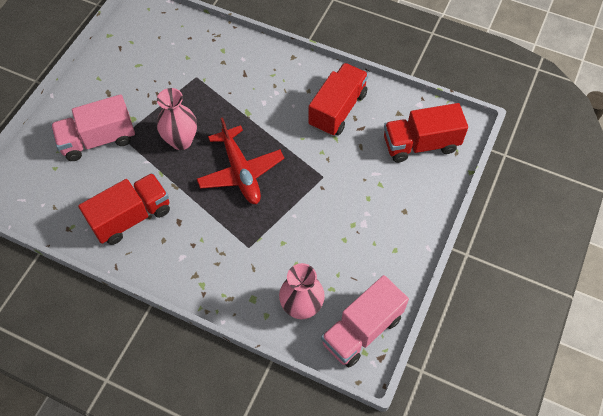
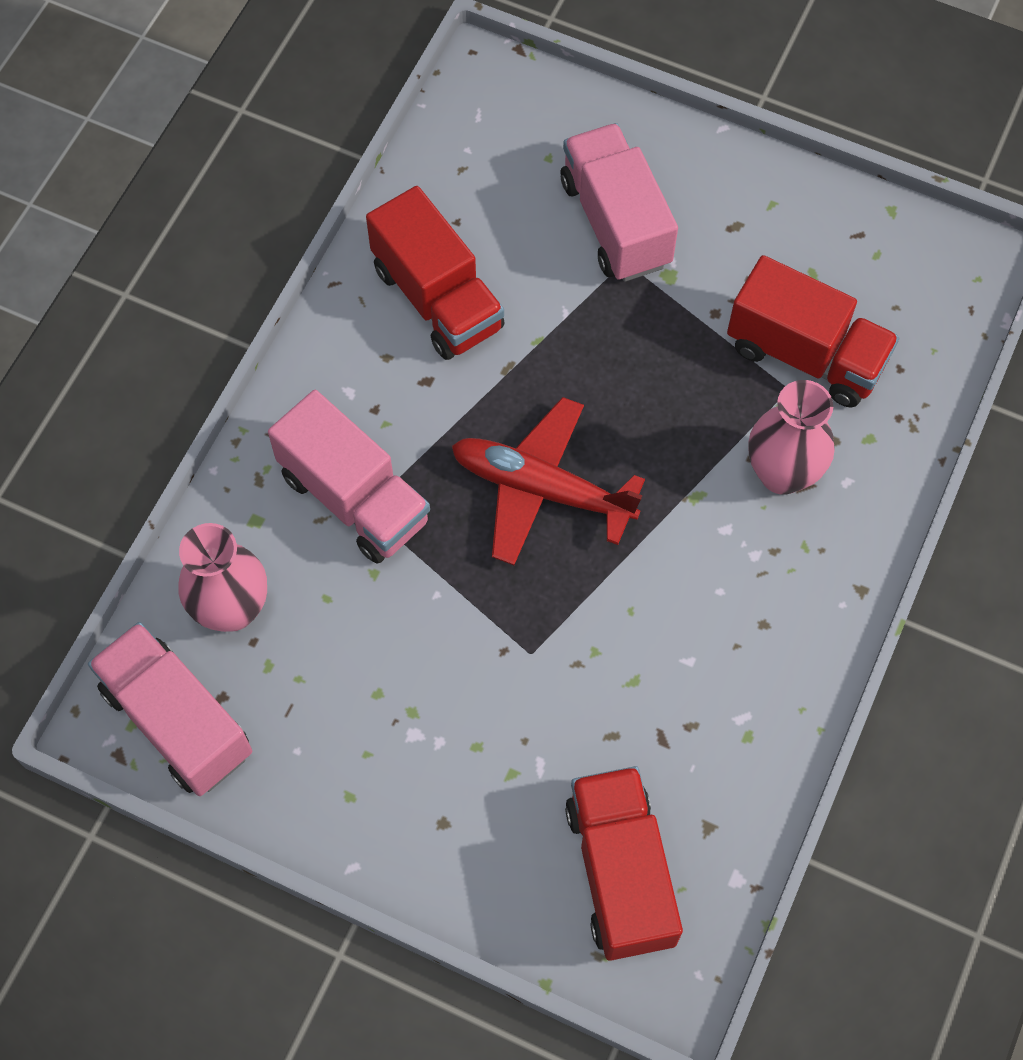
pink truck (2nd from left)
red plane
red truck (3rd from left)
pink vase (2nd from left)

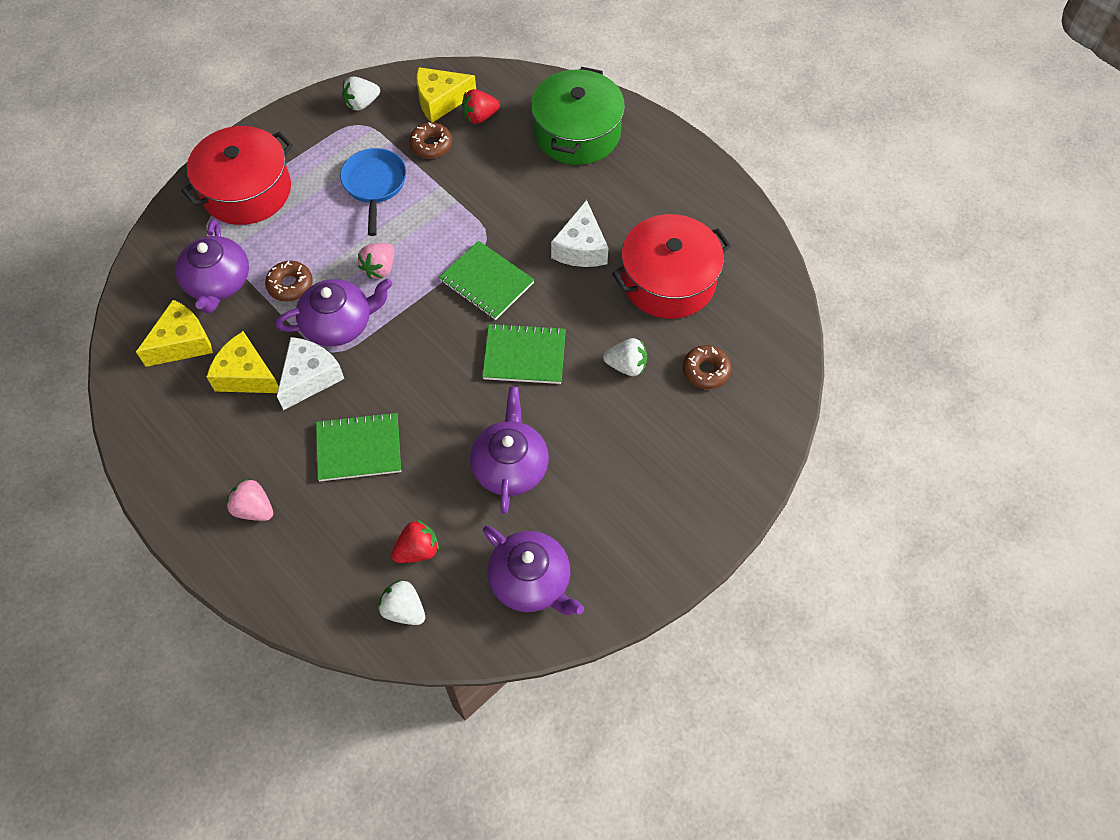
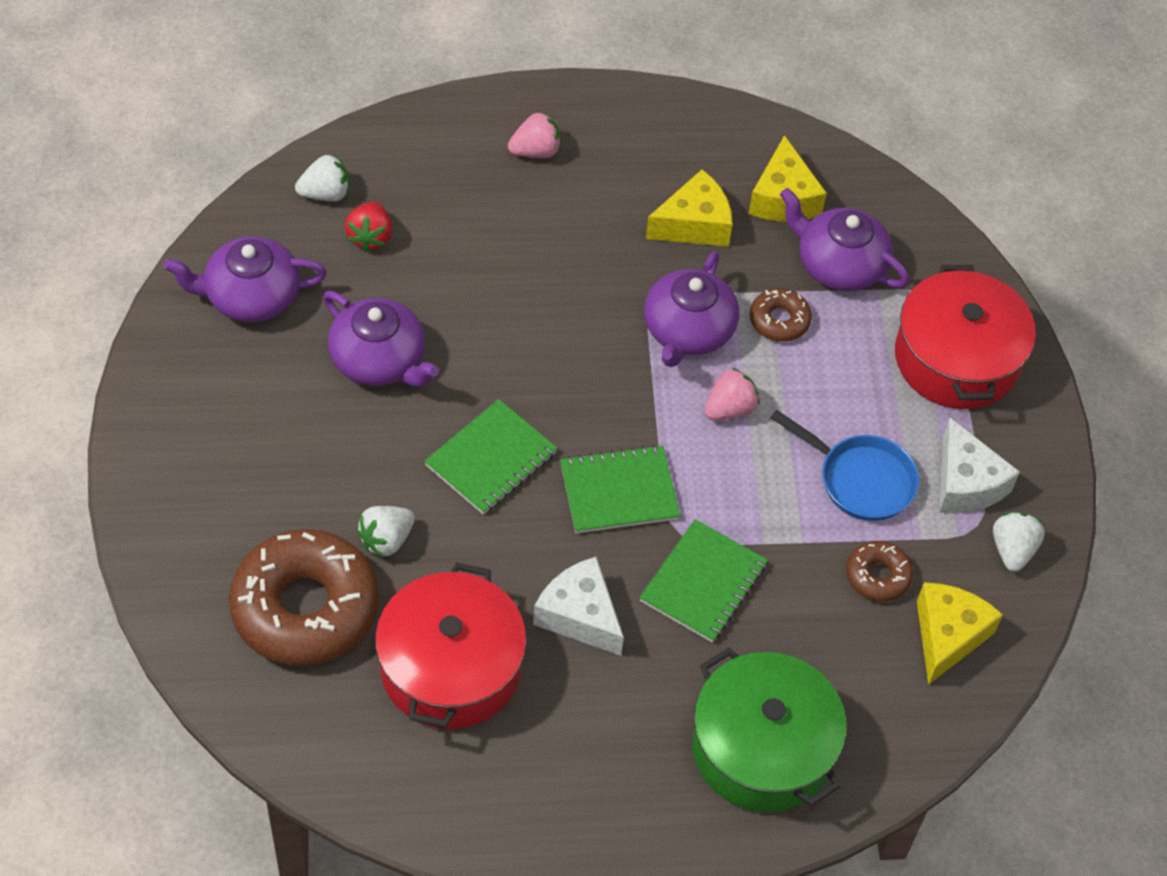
brown donut (1st from left)
green notebook (3rd from left)
pink strawberry (2nd from left)
white cheese (2nd from left)
red strawberry (2nd from left in the first image)

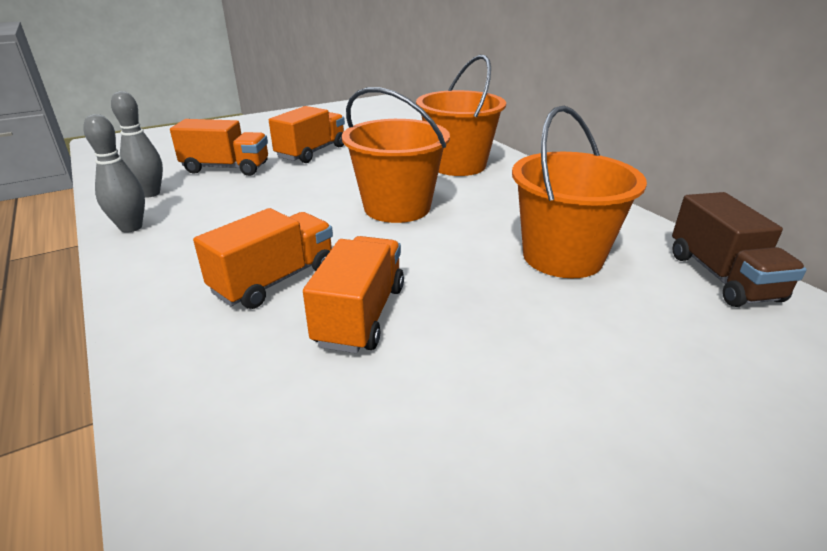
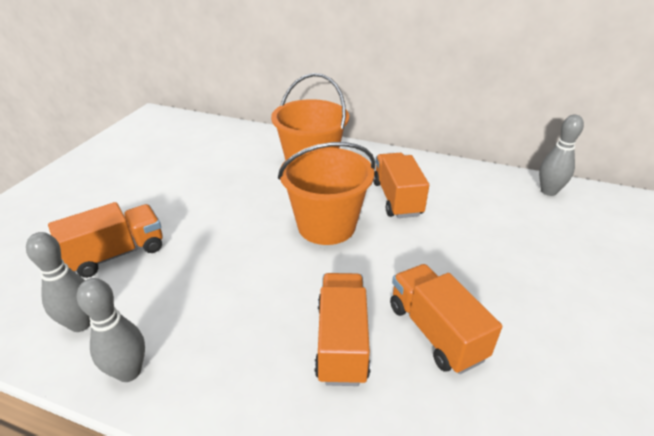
orange truck (3rd from left)
grey bowling pin (3rd from left)
orange bucket (3rd from left in the first image)

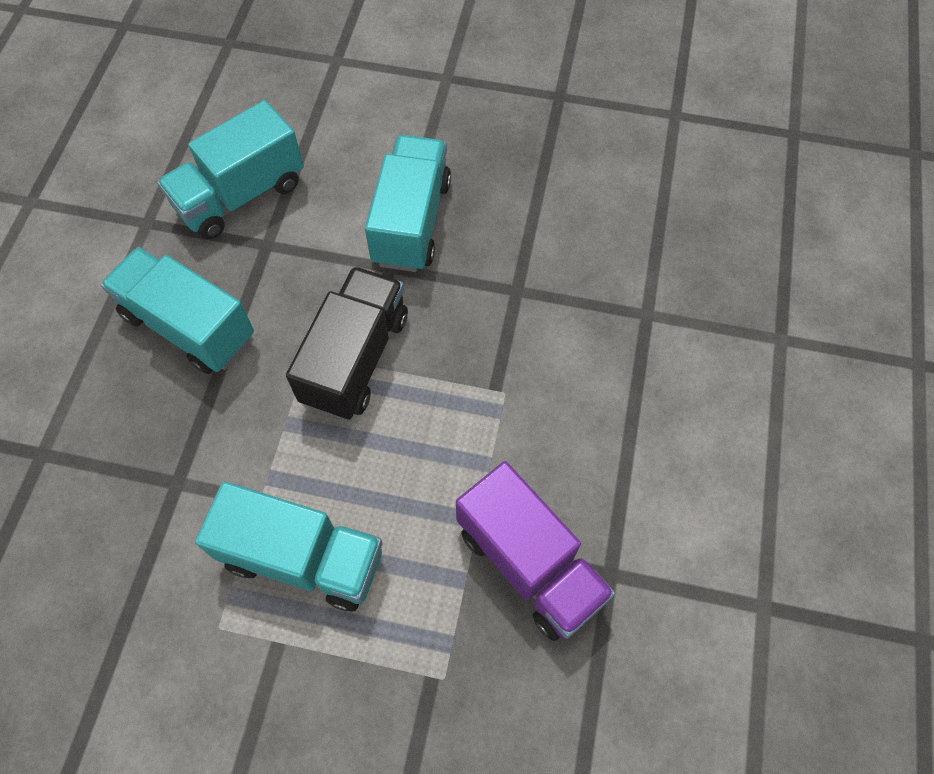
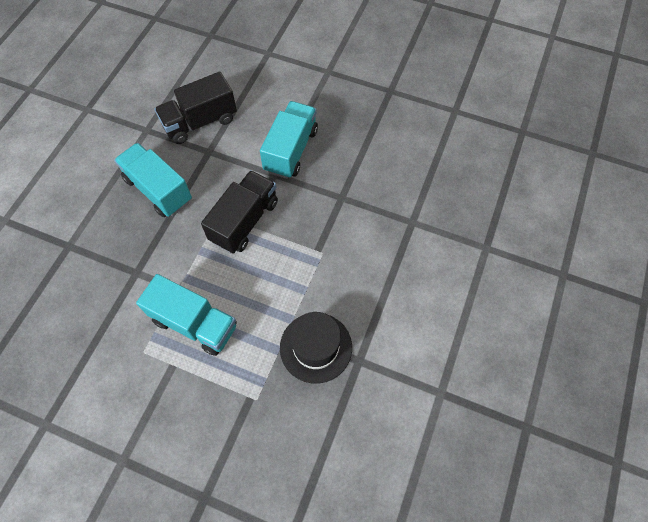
black truck (1st from left)
black hat

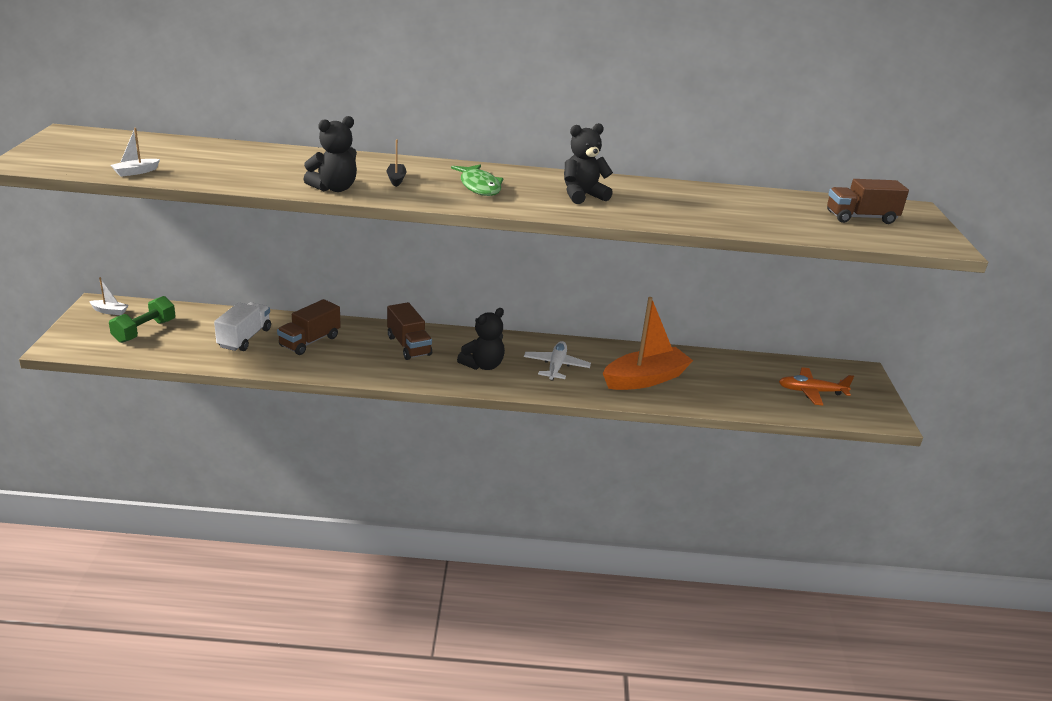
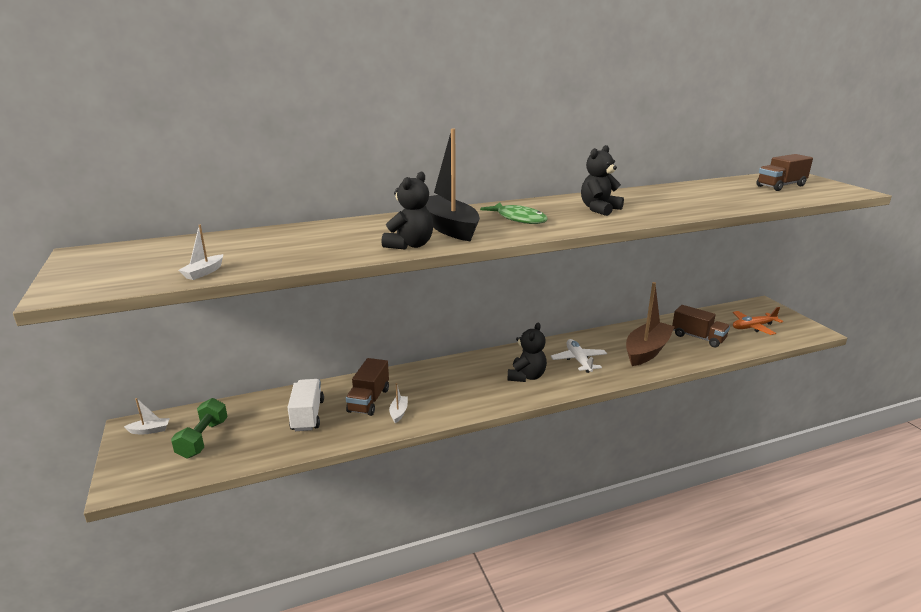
white boat (3rd from left)
black boat
brown boat
brown truck (2nd from left)

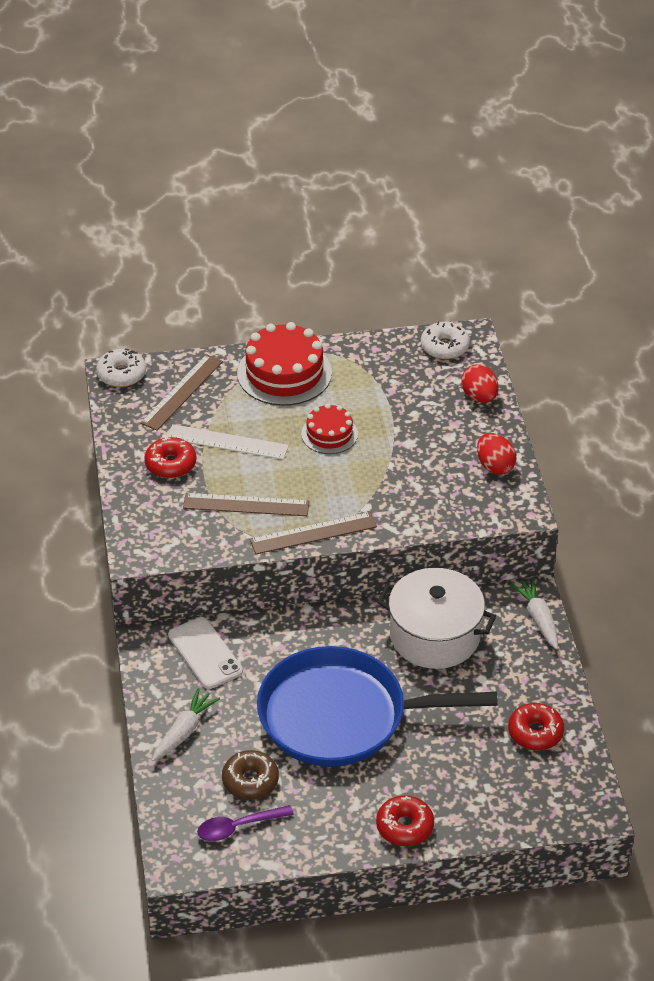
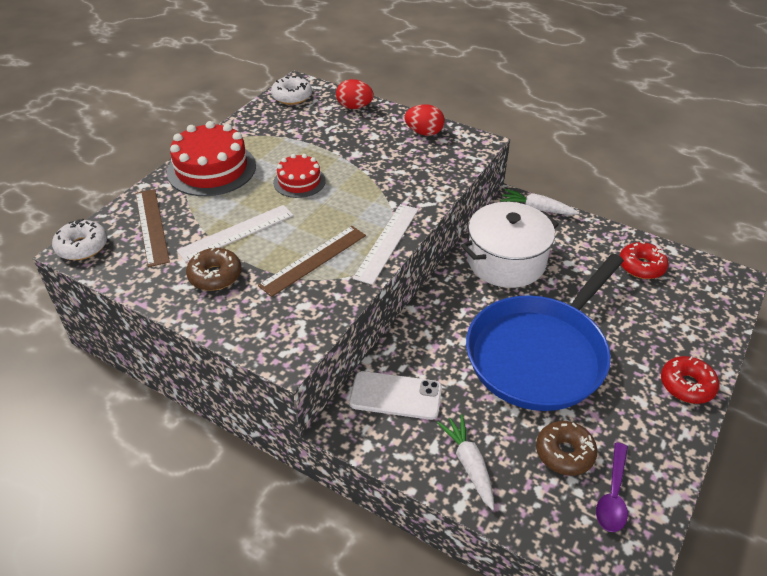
brown donut (1st from left)
white ruler (2nd from left)

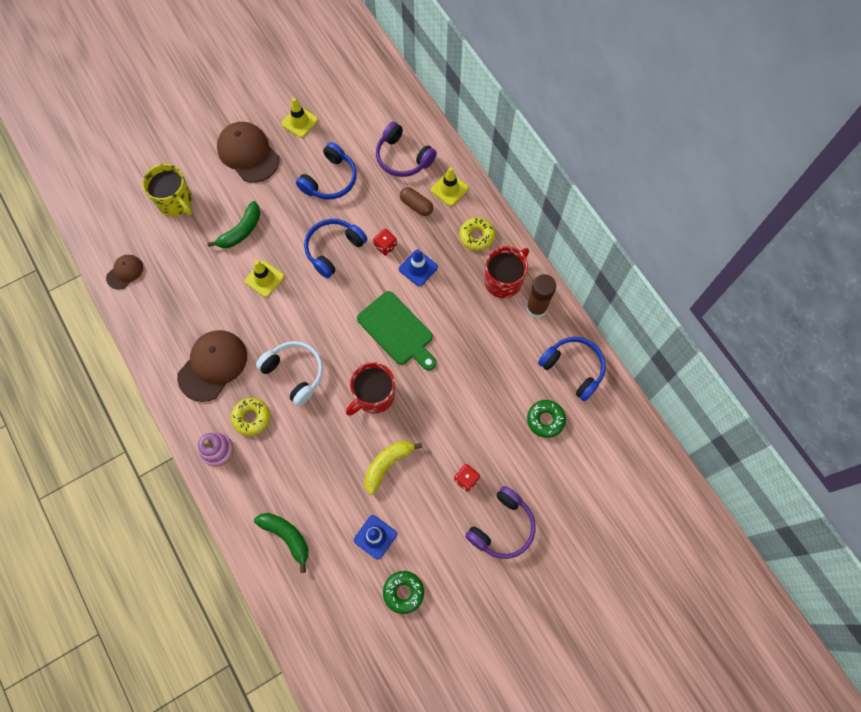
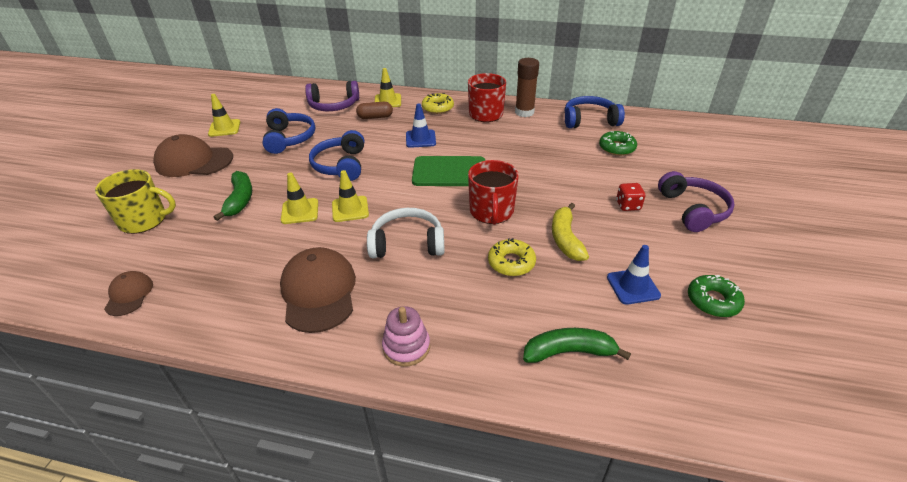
yellow traffic cone (3rd from left)
yellow donut (2nd from left)
red dice (1st from left in the first image)

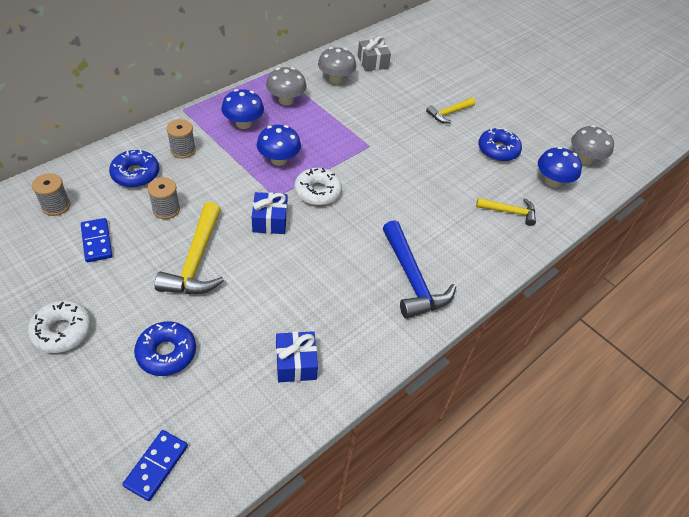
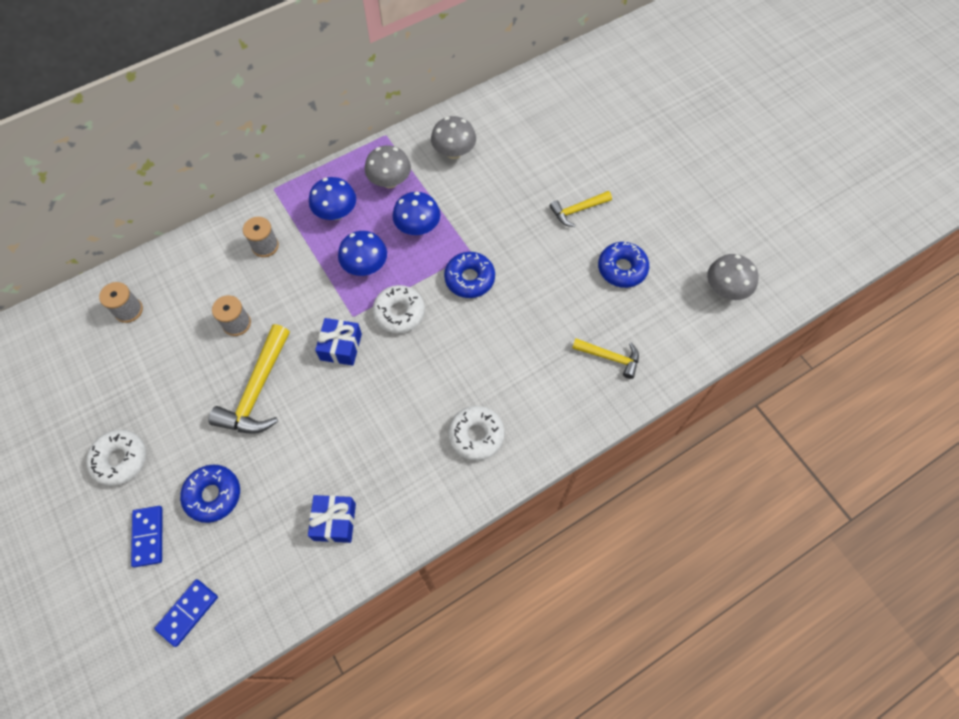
blue domino (1st from left)
blue mushroom (3rd from left)
blue donut (2nd from left)
white donut (3rd from left)
grey gift

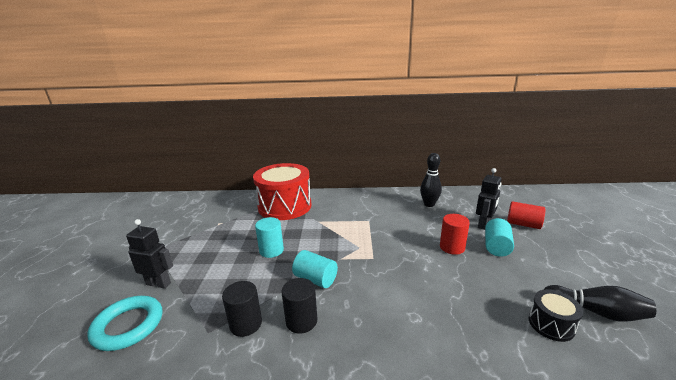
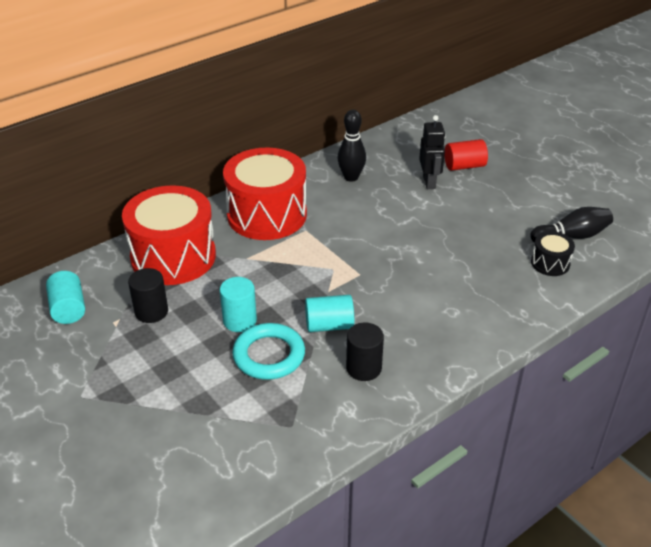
turquoise cylinder (1st from left)
black cylinder (1st from left)
red drum (2nd from left)
turquoise ring
black robot (1st from left in the first image)
red cylinder (1st from left in the first image)

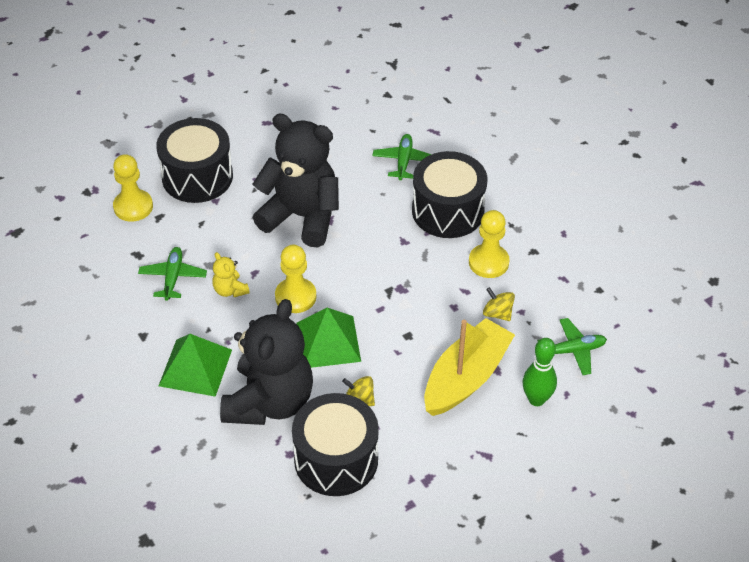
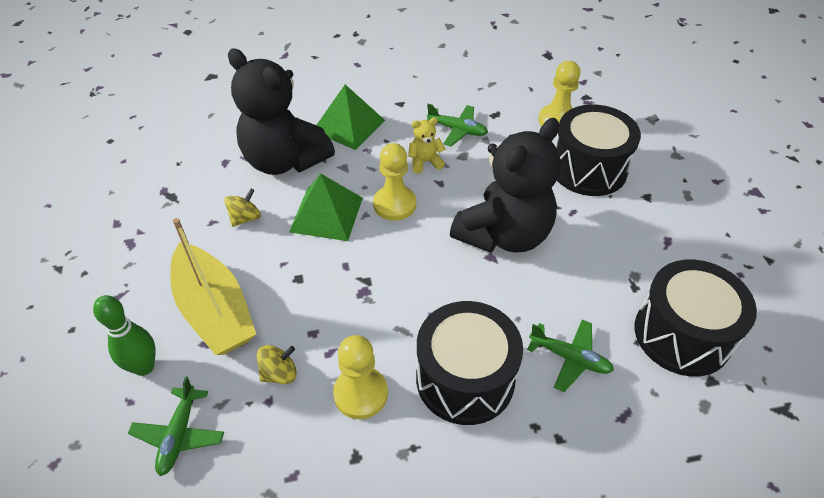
black drum (3rd from left)

